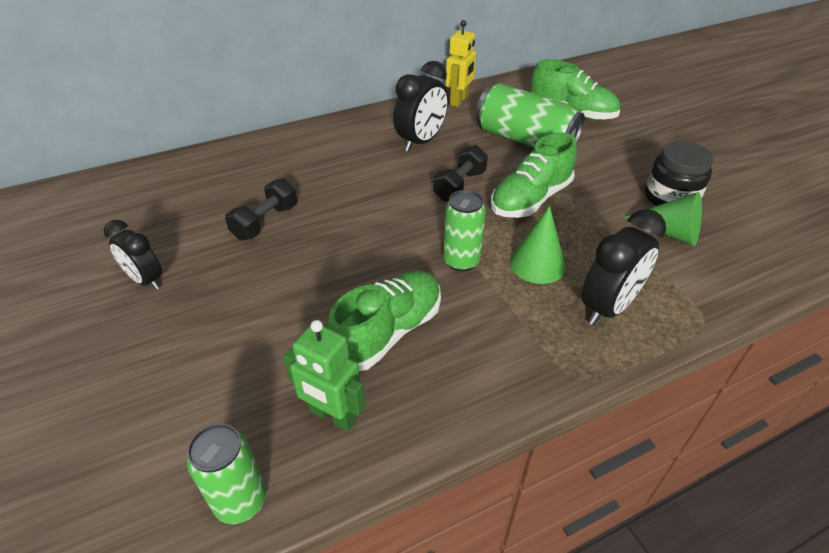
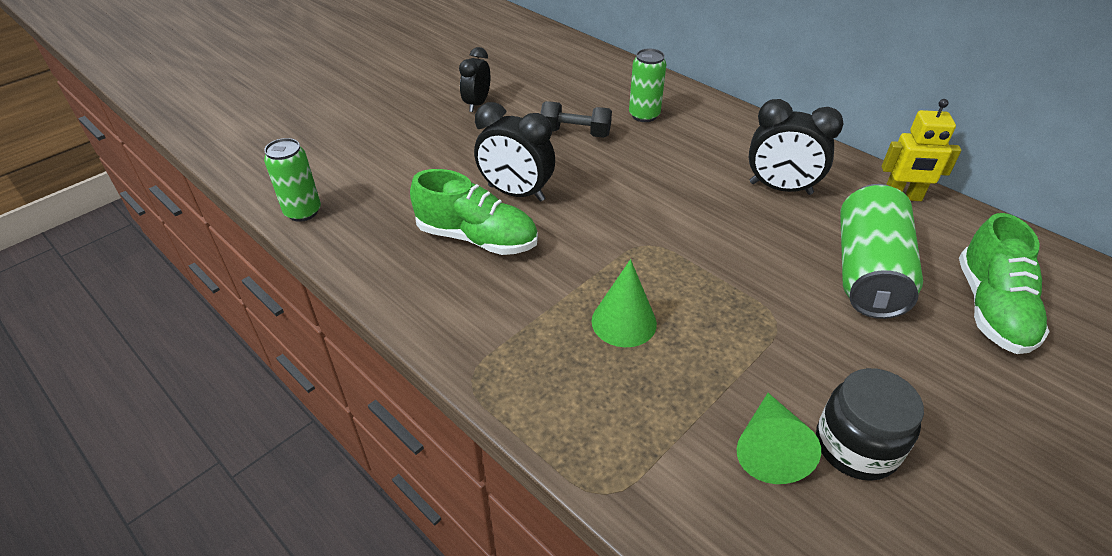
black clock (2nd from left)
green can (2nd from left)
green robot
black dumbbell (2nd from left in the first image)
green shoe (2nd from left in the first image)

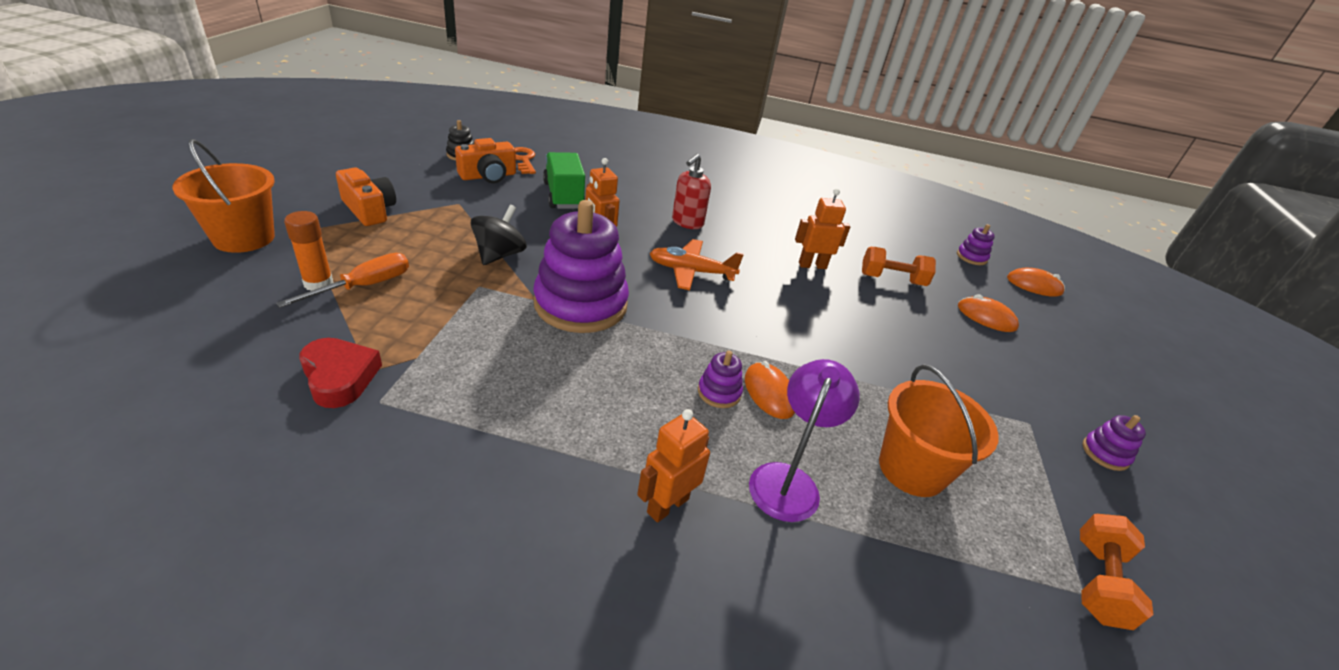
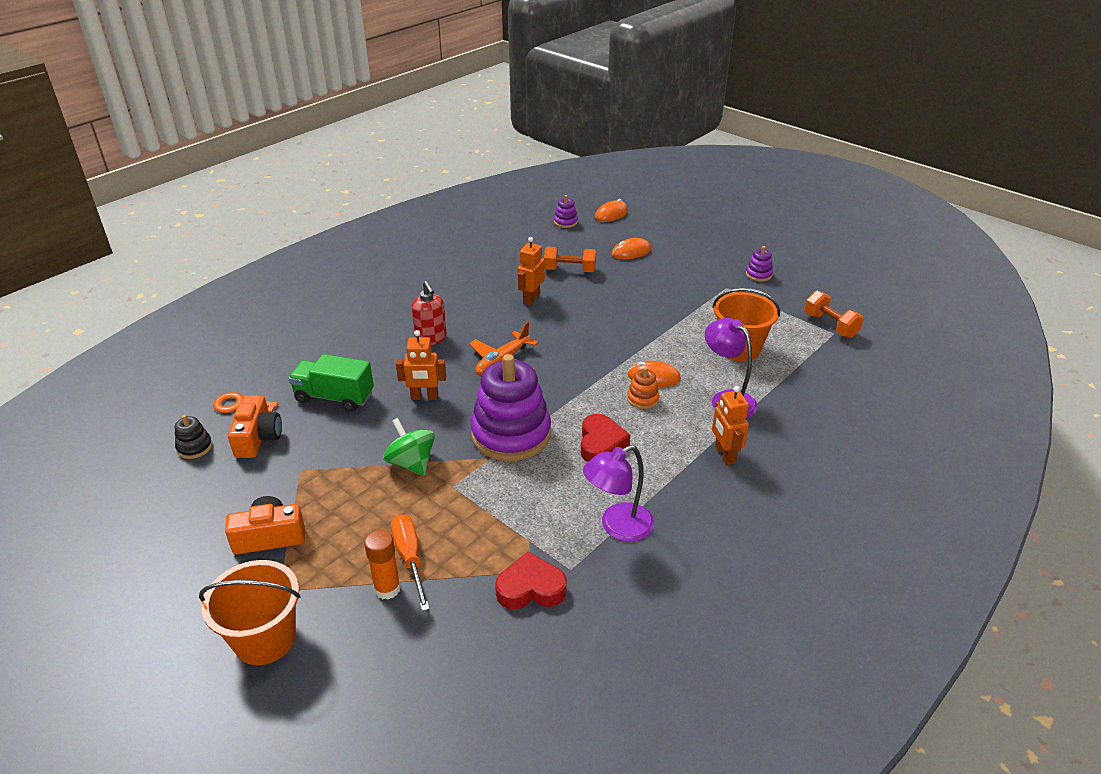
green spinning top
orange dumbbell (1st from left)
red heart (2nd from left)
purple lamp (1st from left)
orange stacking toy

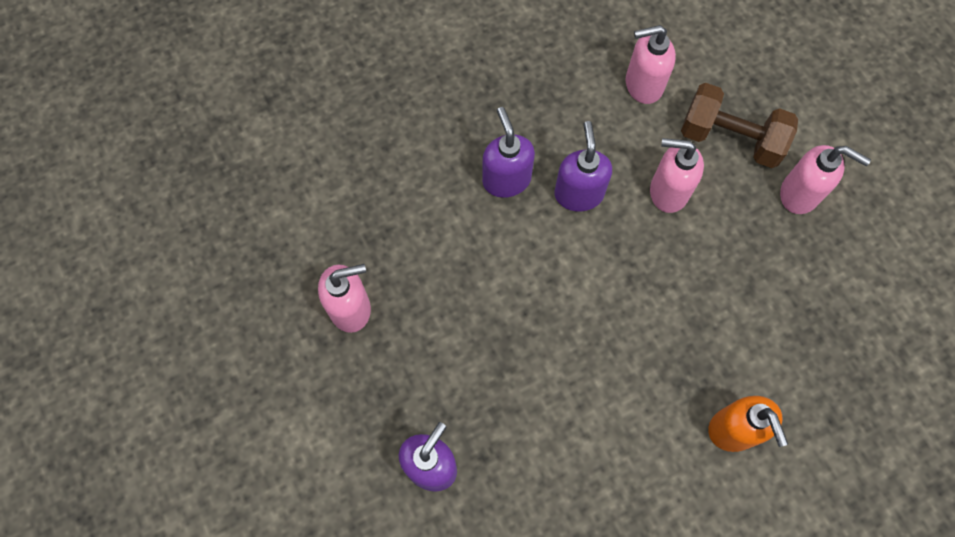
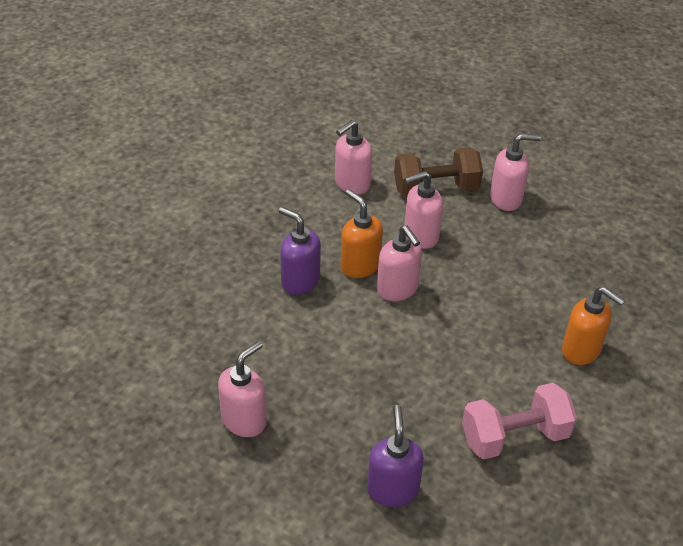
orange soap dispenser (1st from left)
pink soap dispenser (3rd from left)
pink dumbbell

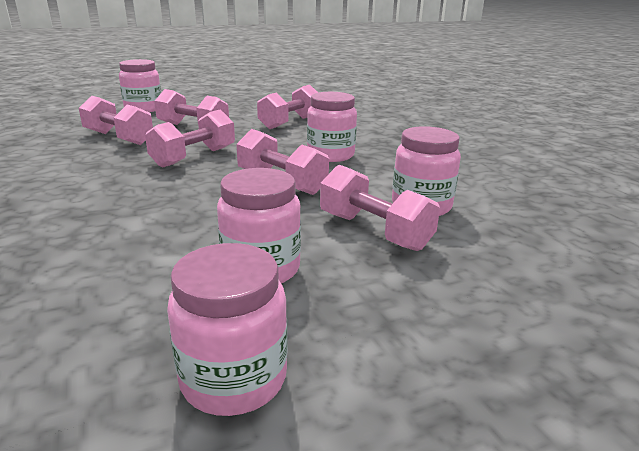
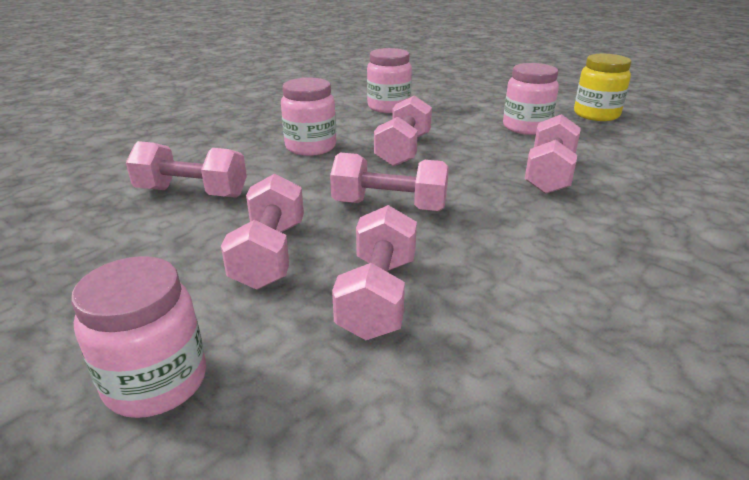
pink dumbbell (6th from left)
yellow jar

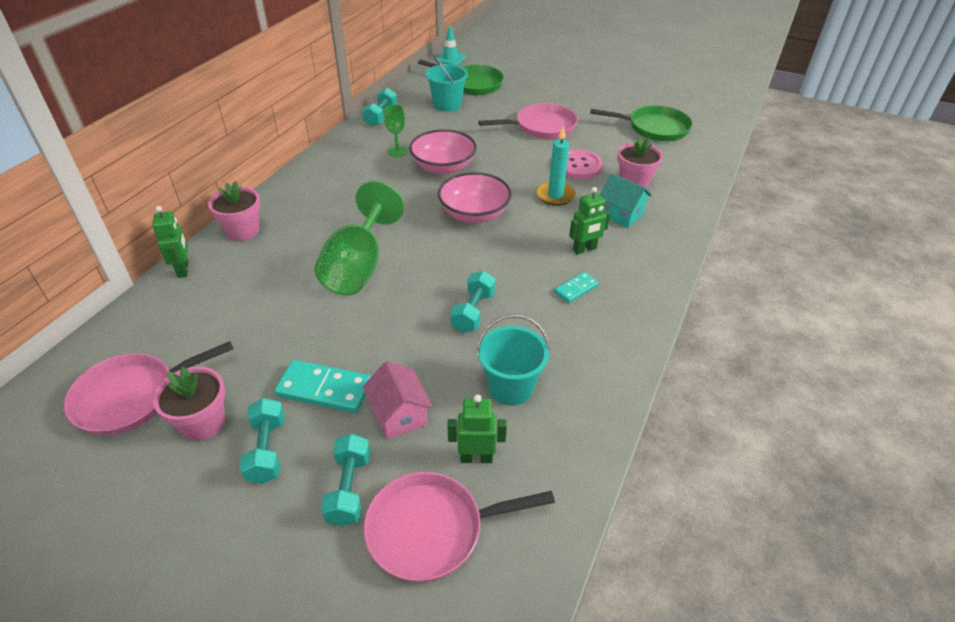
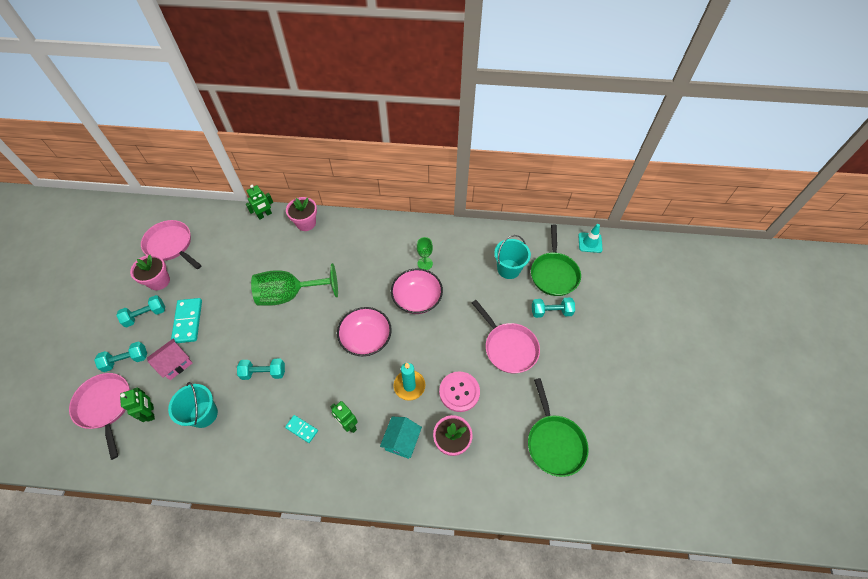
turquoise dumbbell (4th from left)

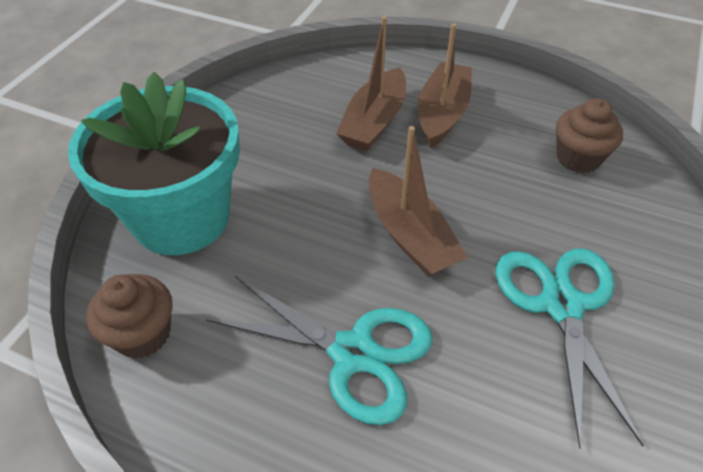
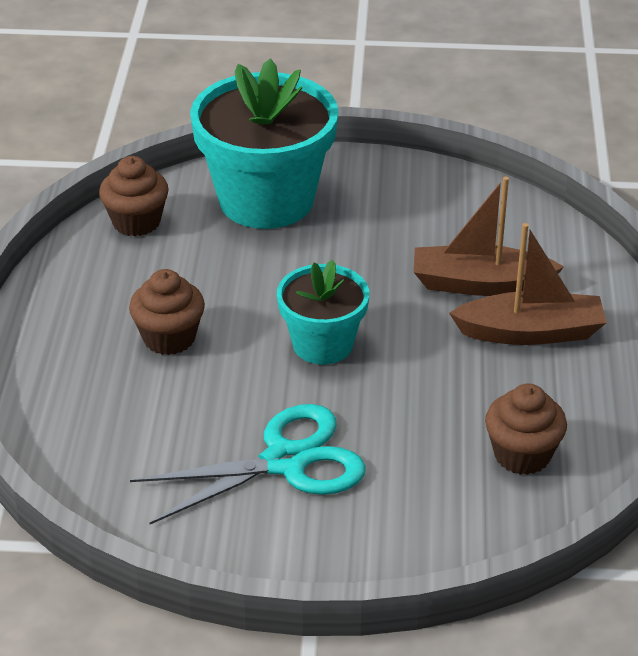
brown cupcake (2nd from left)
turquoise flower pot (2nd from left)

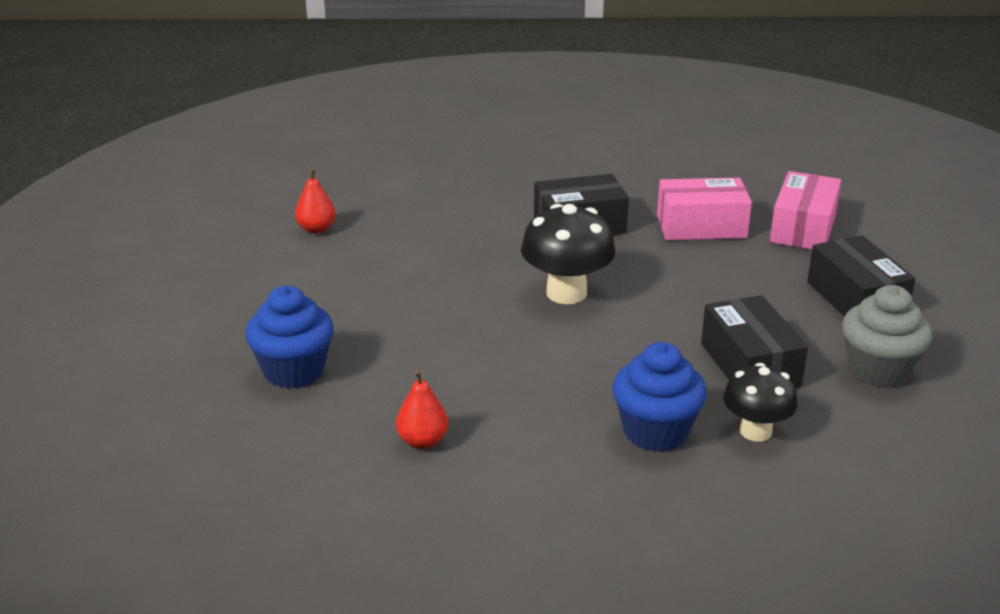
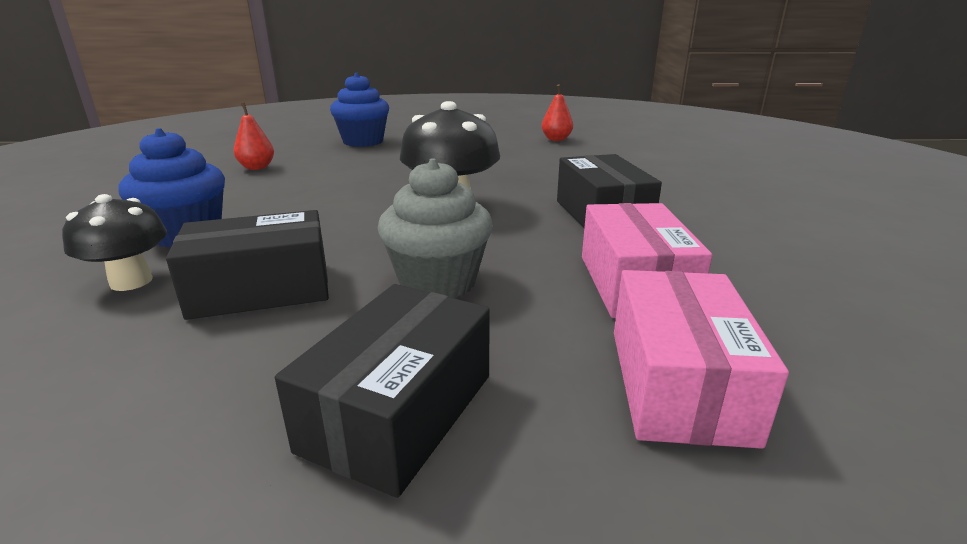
black box (2nd from left)
grey cupcake
pink box (2nd from left)

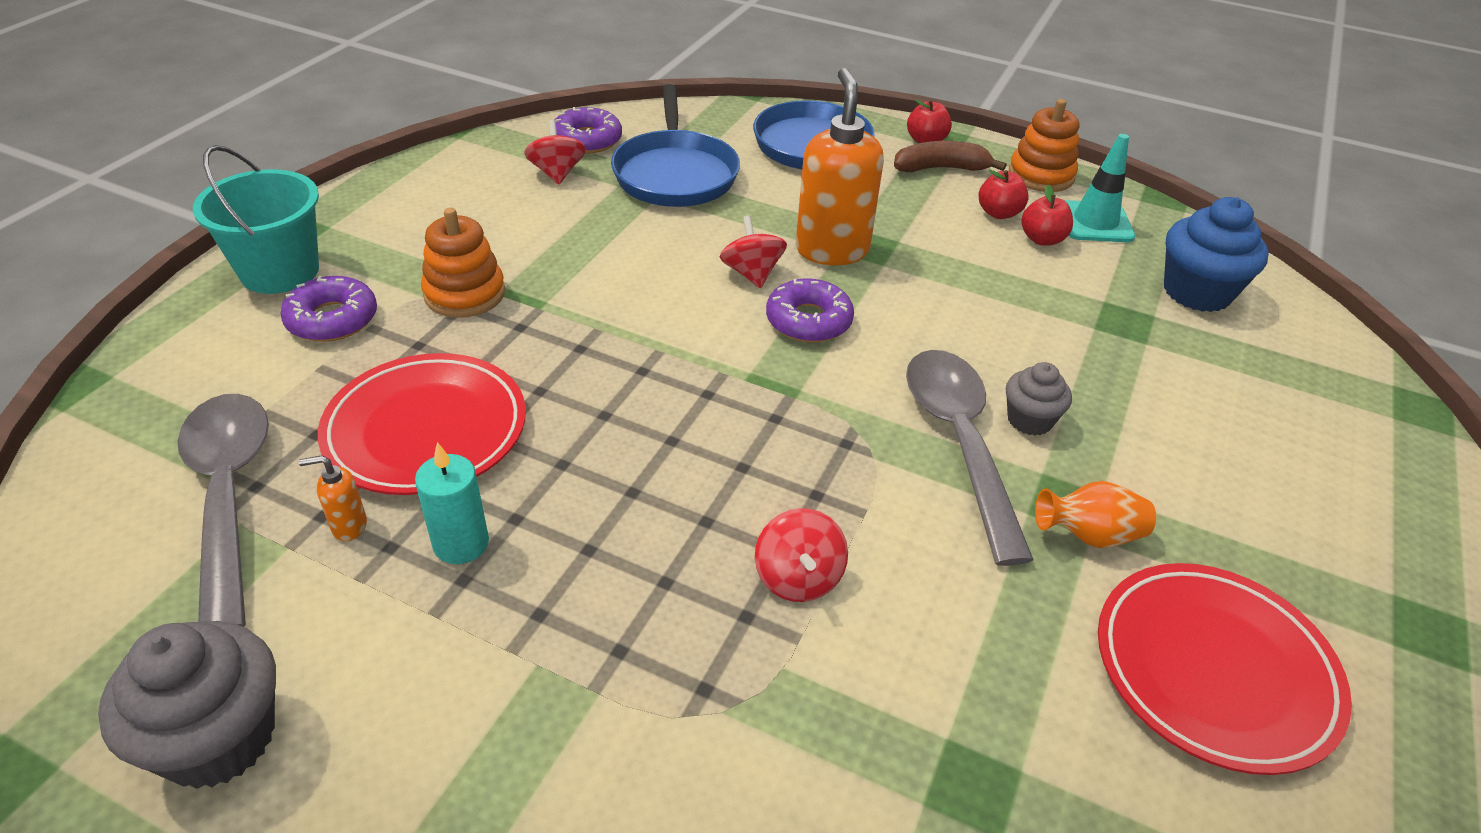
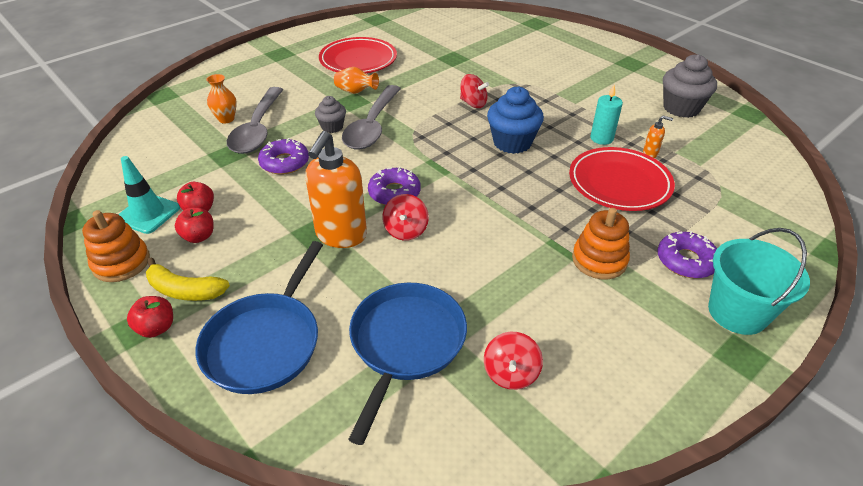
yellow banana
orange vase (1st from left)
grey spoon (1st from left)
purple donut (1st from left)
red spinning top (2nd from left)
blue cupcake

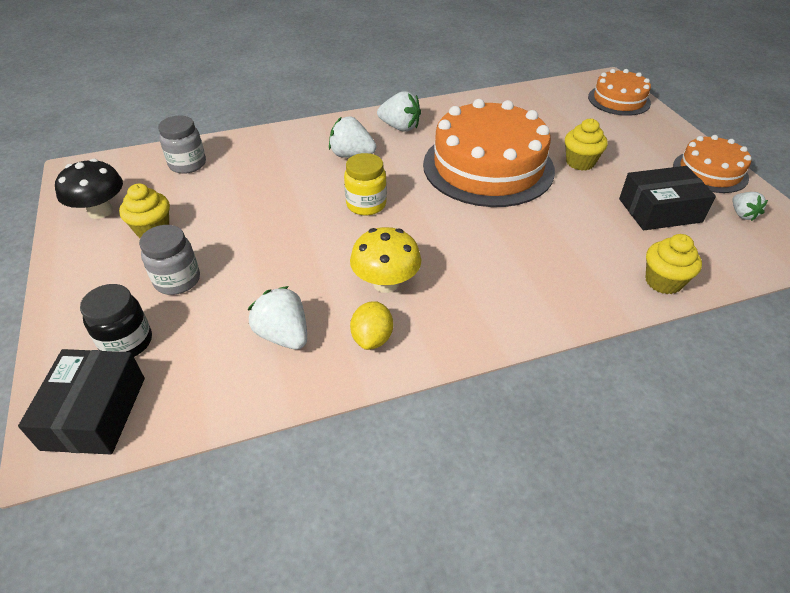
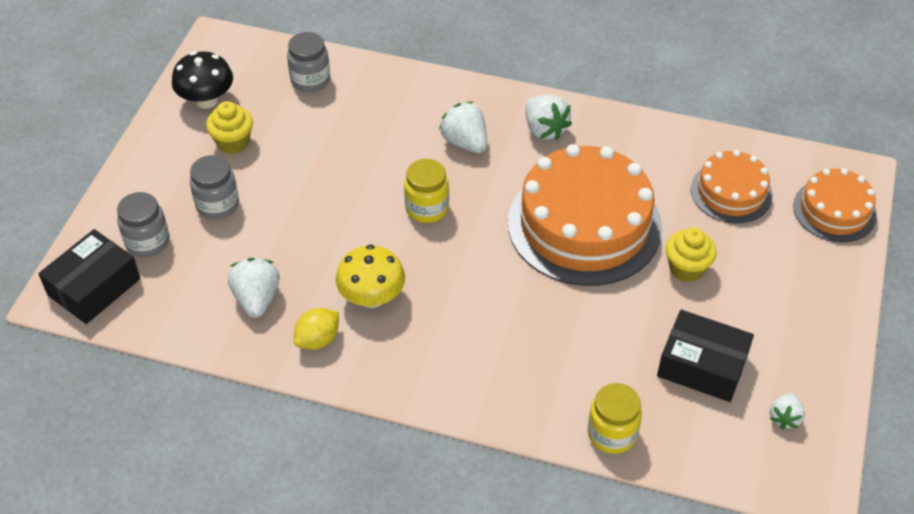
grey jar (1st from left)
yellow jar (2nd from left)
orange cake (2nd from left)

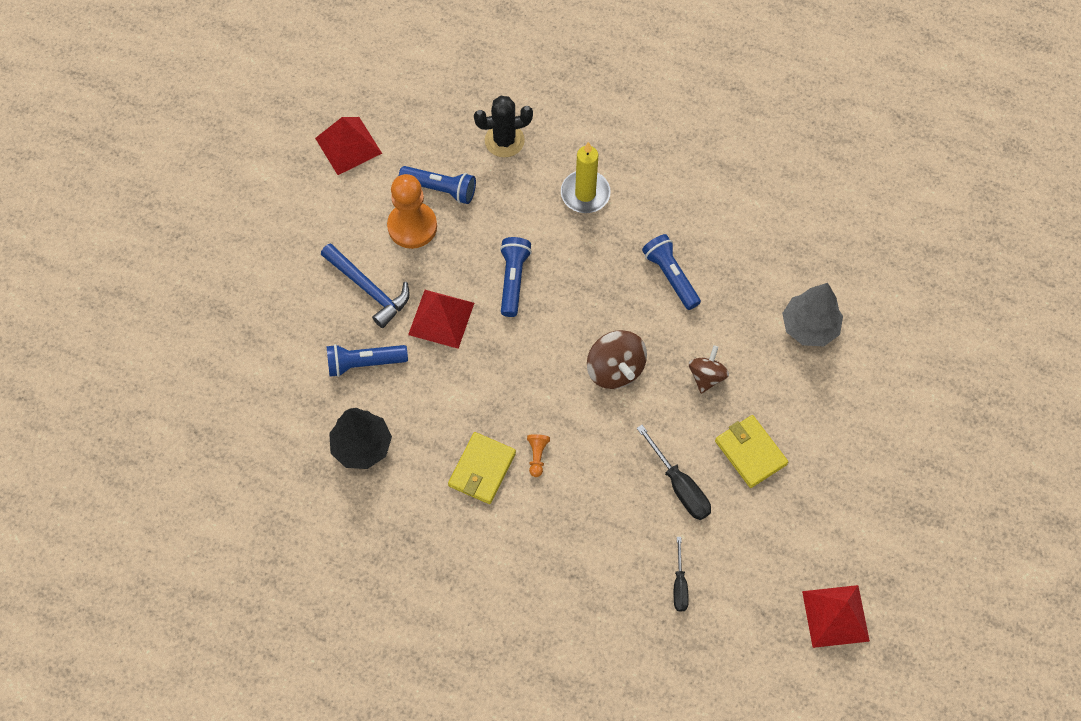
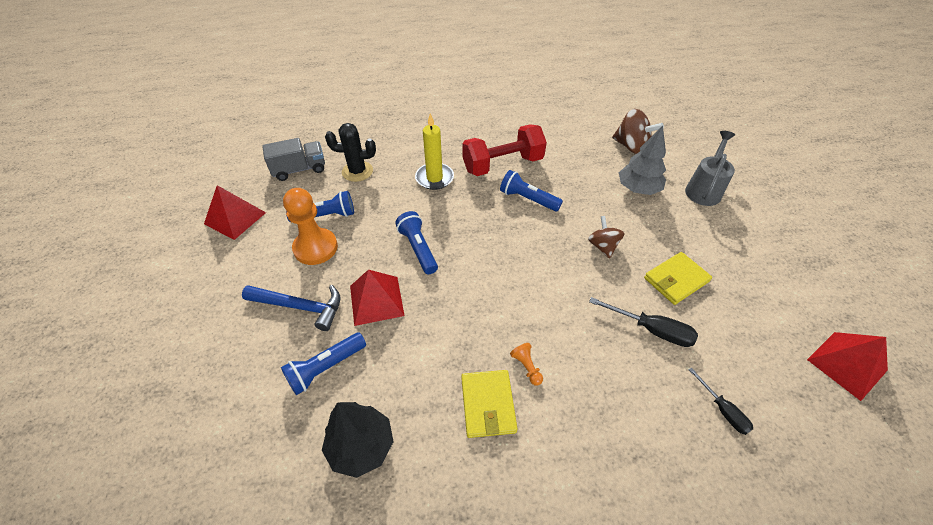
grey truck
black cactus
red dumbbell
brown spinning top (2nd from left)
yellow wallet (2nd from left)
grey watering can

